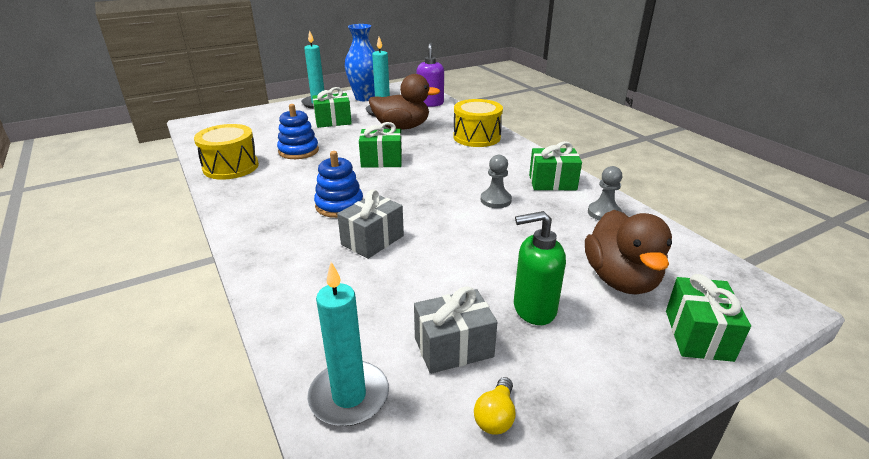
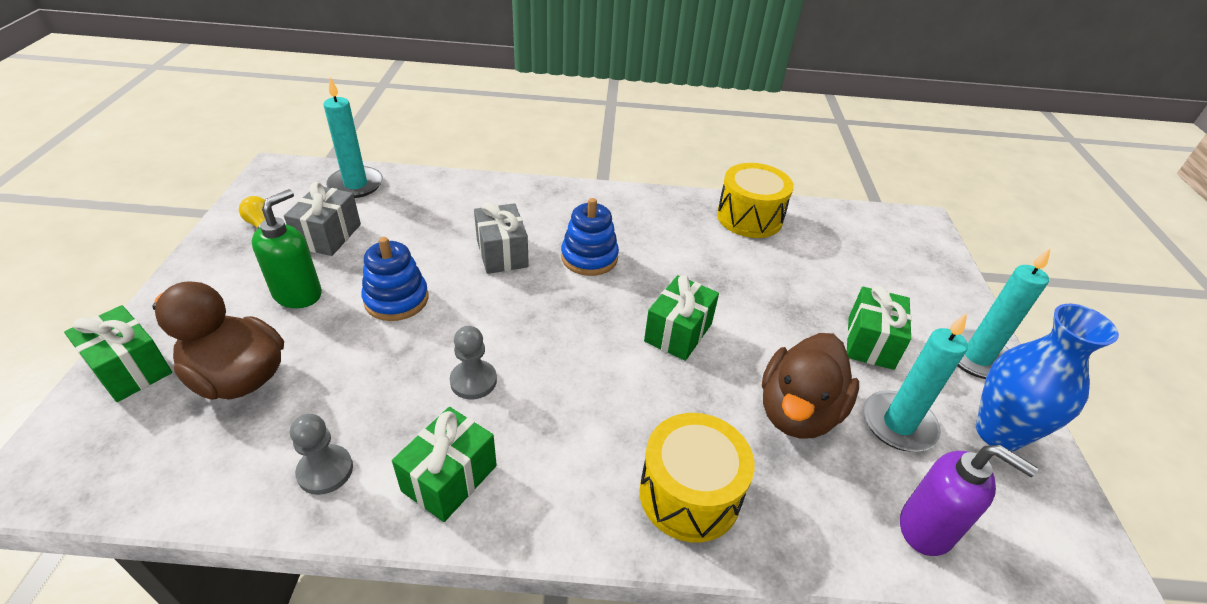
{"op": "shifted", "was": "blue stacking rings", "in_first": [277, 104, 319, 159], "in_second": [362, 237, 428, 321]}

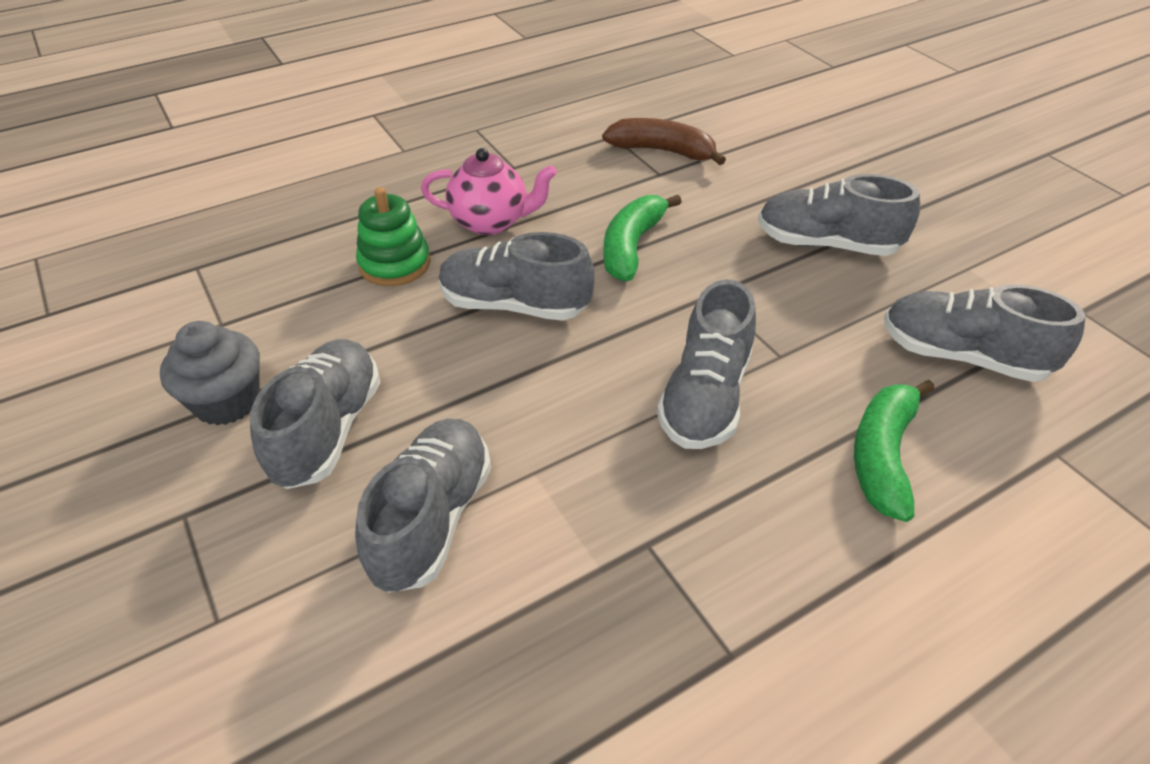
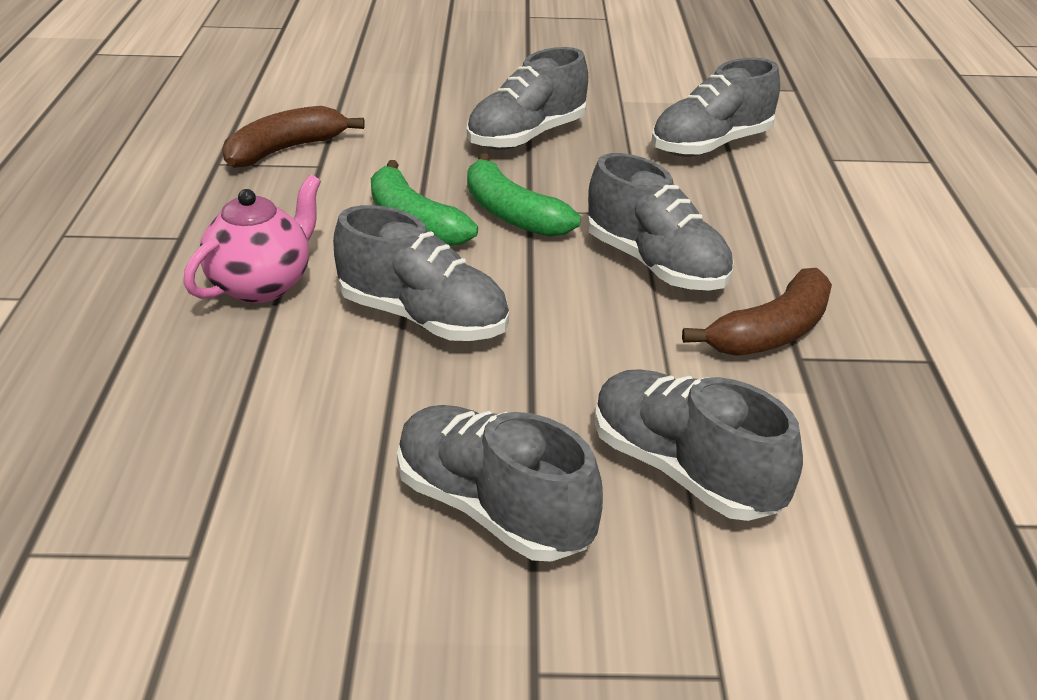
{"op": "rotated", "was": "ash-grey lace-up shoe", "in_first": [439, 232, 595, 321], "in_second": [333, 205, 509, 341], "clockwise": -105}
{"op": "shifted", "was": "emerald banana fruit", "in_first": [854, 380, 935, 522], "in_second": [467, 153, 581, 237]}
{"op": "new", "now": "dark brown banana fruit", "in_second": [682, 268, 832, 356]}
{"op": "gone", "was": "ash-grey cupcake", "in_first": [160, 321, 260, 425]}
{"op": "gone", "was": "emerald stacking rings", "in_first": [356, 187, 431, 286]}

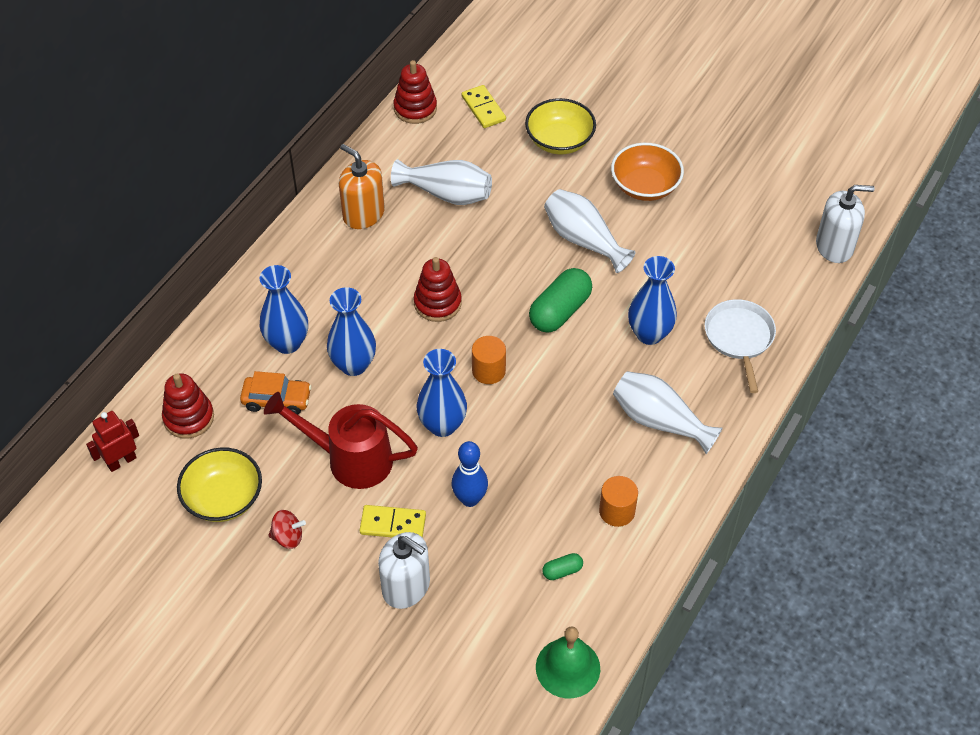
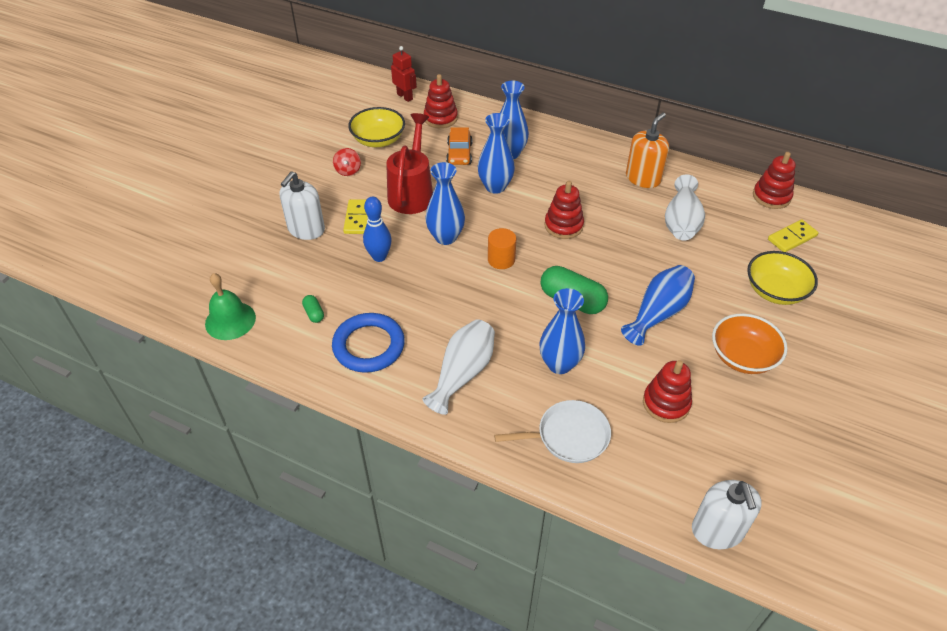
{"op": "swapped", "was": "bright orange cylinder shape", "now": "blue ring", "in_first": [599, 476, 638, 527], "in_second": [332, 313, 405, 373]}
{"op": "repainted", "was": "pure white tall vase", "now": "blue tall vase", "in_first": [544, 189, 635, 273], "in_second": [621, 265, 695, 346]}
{"op": "new", "now": "crimson stacking rings", "in_second": [643, 360, 692, 423]}

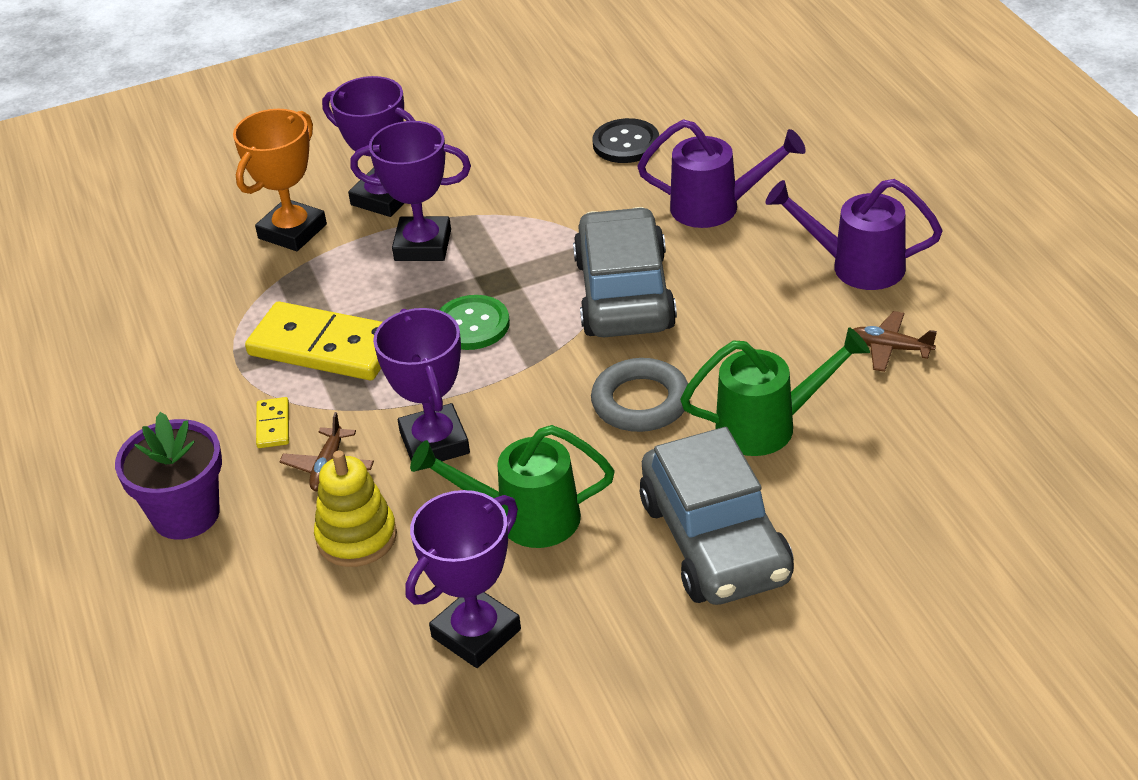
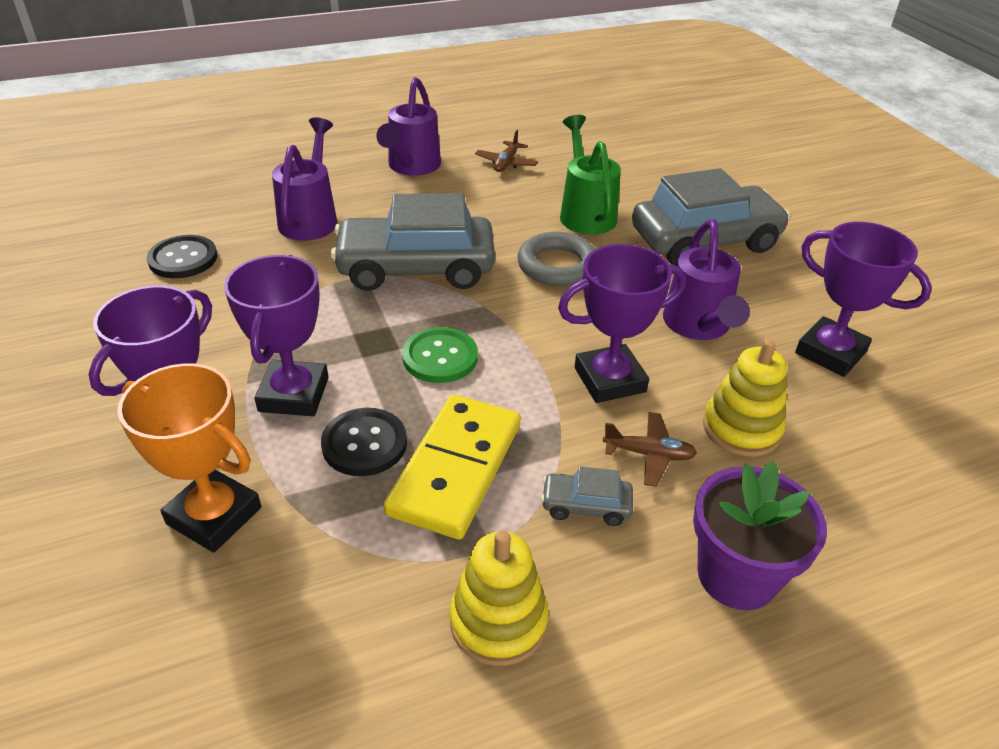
{"op": "new", "now": "jet-black button", "in_second": [321, 408, 407, 476]}
{"op": "new", "now": "yellow stacking rings", "in_second": [450, 530, 549, 666]}
{"op": "swapped", "was": "yellow domino piece", "now": "ash-grey car", "in_first": [256, 397, 289, 448], "in_second": [541, 467, 633, 526]}
{"op": "repainted", "was": "emerald sprinkling can", "now": "violet sprinkling can", "in_first": [410, 425, 615, 548], "in_second": [663, 219, 750, 340]}

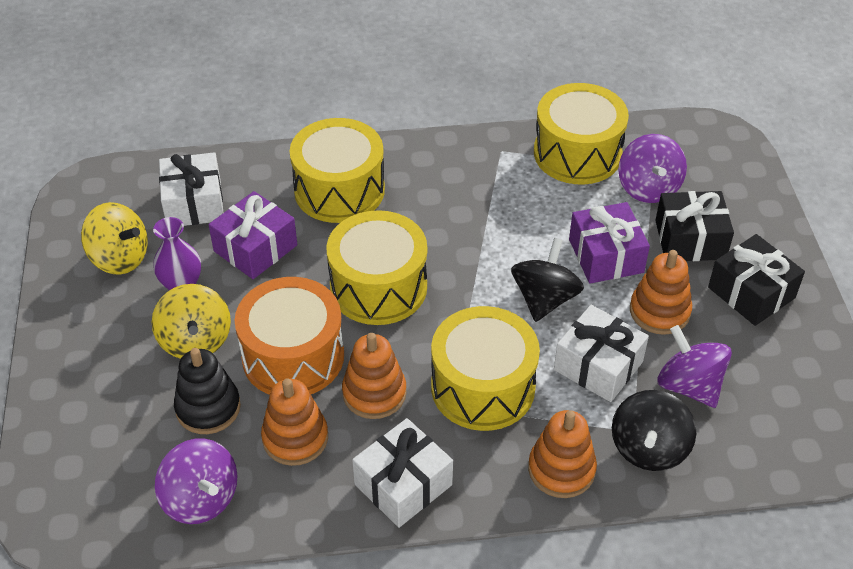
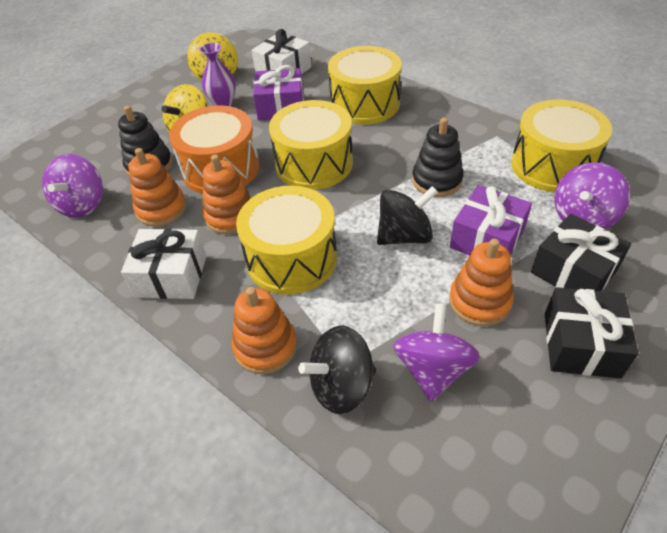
{"op": "new", "now": "jet-black stacking rings", "in_second": [412, 117, 464, 197]}
{"op": "gone", "was": "pure white gift", "in_first": [554, 305, 649, 402]}

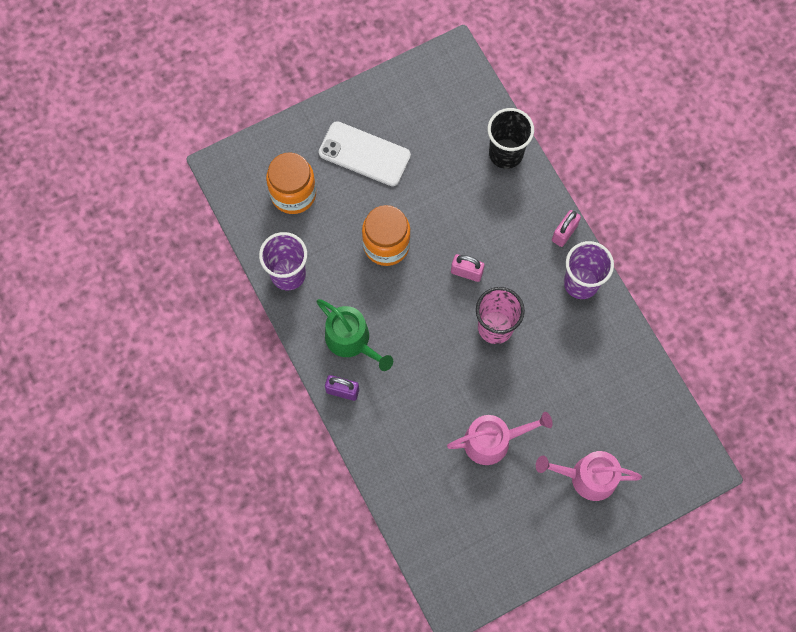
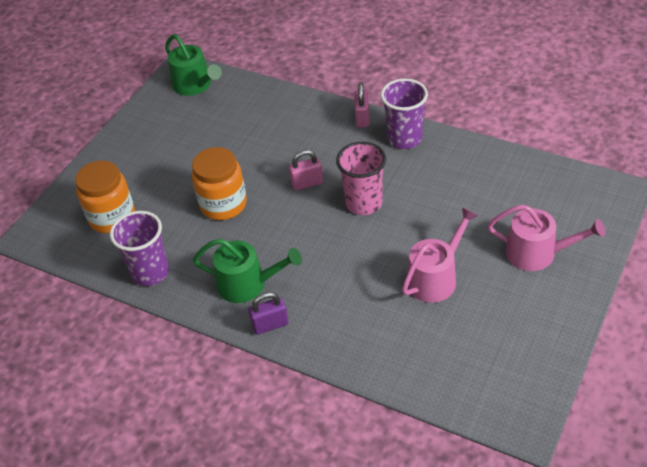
{"op": "new", "now": "emerald sprinkling can", "in_second": [165, 34, 222, 96]}
{"op": "rotated", "was": "pink sprinkling can", "in_first": [536, 451, 642, 501], "in_second": [488, 205, 606, 271], "clockwise": -135}
{"op": "gone", "was": "pure white smartphone", "in_first": [319, 121, 411, 186]}
{"op": "gone", "was": "jet-black cup", "in_first": [488, 108, 534, 169]}

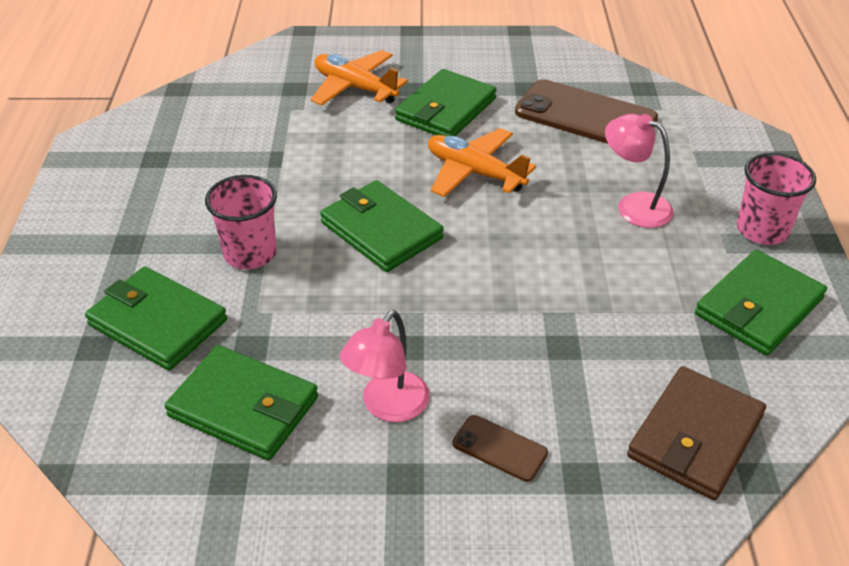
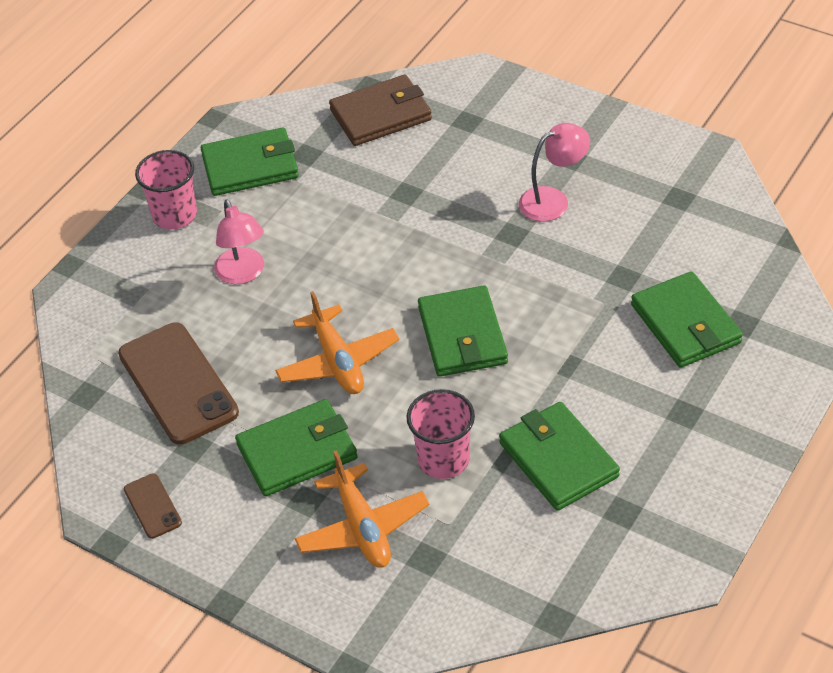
{"op": "shifted", "was": "dark brown smartphone", "in_first": [453, 415, 548, 482], "in_second": [124, 473, 182, 539]}
{"op": "shifted", "was": "pink cup", "in_first": [205, 175, 277, 269], "in_second": [406, 389, 475, 479]}
{"op": "shifted", "was": "emerald wallet", "in_first": [165, 345, 318, 460], "in_second": [499, 402, 620, 511]}

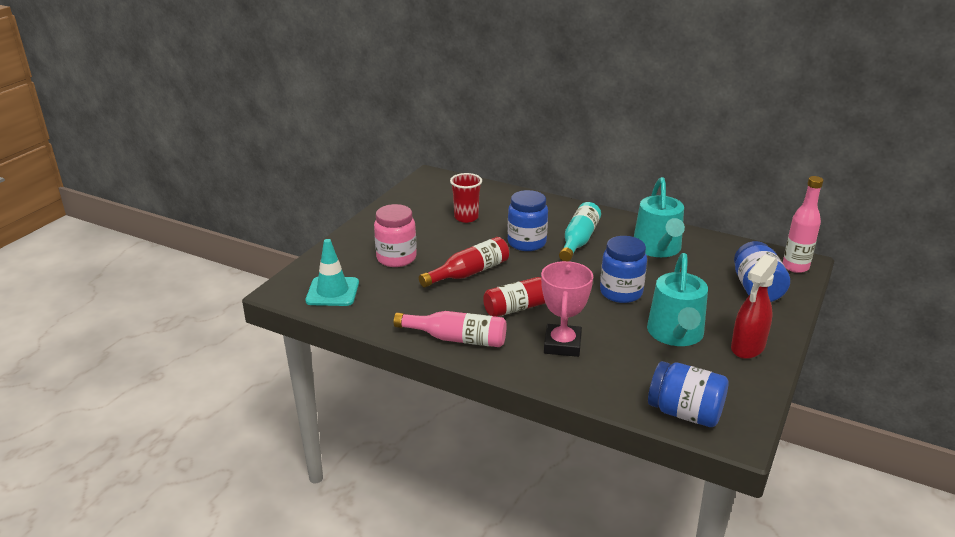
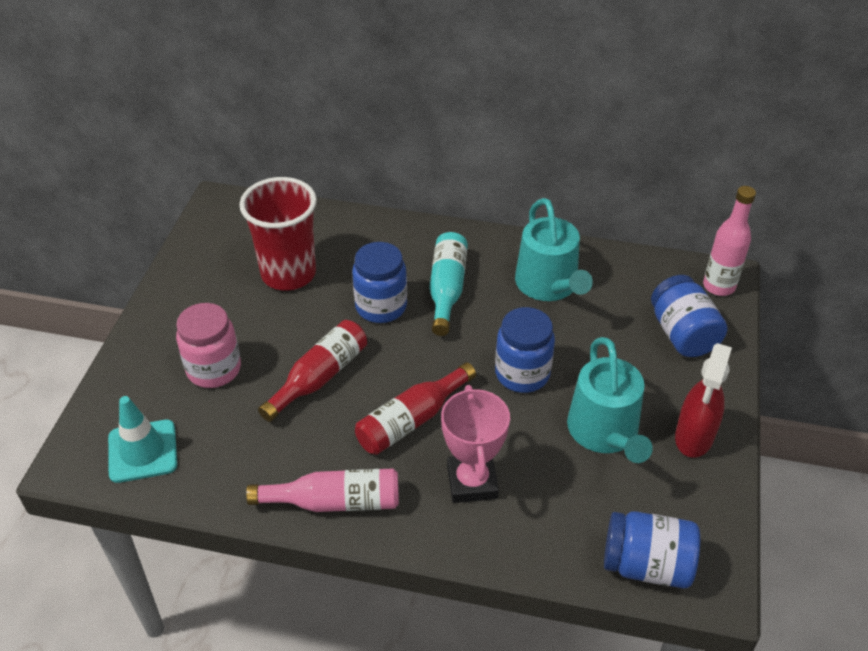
{"op": "scaled", "was": "crimson cup", "in_first": [450, 173, 482, 223], "in_second": [239, 177, 317, 291], "ratio": 1.67}

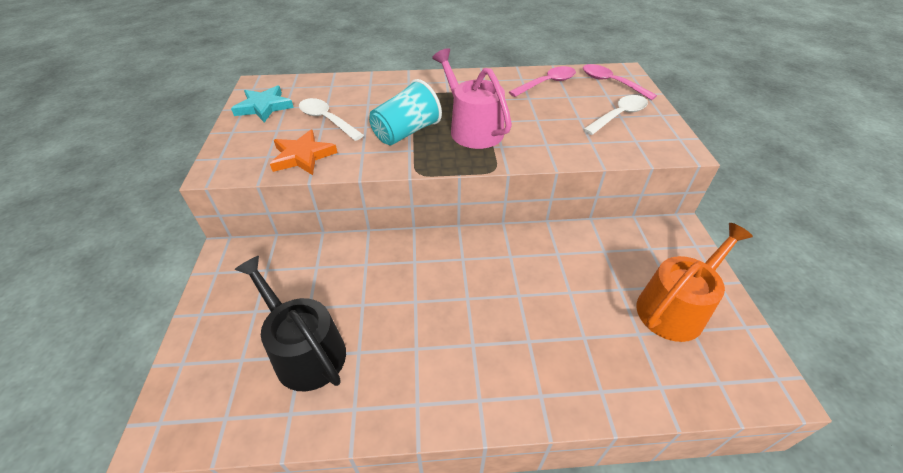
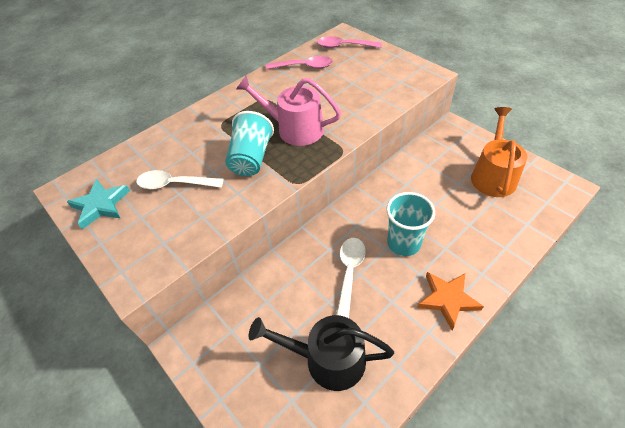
{"op": "rotated", "was": "pink spoon", "in_first": [509, 66, 576, 97], "in_second": [266, 56, 333, 69], "clockwise": 75}
{"op": "shifted", "was": "pure white spoon", "in_first": [583, 95, 648, 135], "in_second": [337, 238, 366, 318]}
{"op": "new", "now": "turquoise cup", "in_second": [386, 192, 435, 256]}
{"op": "shifted", "was": "bright orange star shape", "in_first": [270, 129, 337, 175], "in_second": [417, 272, 484, 330]}

